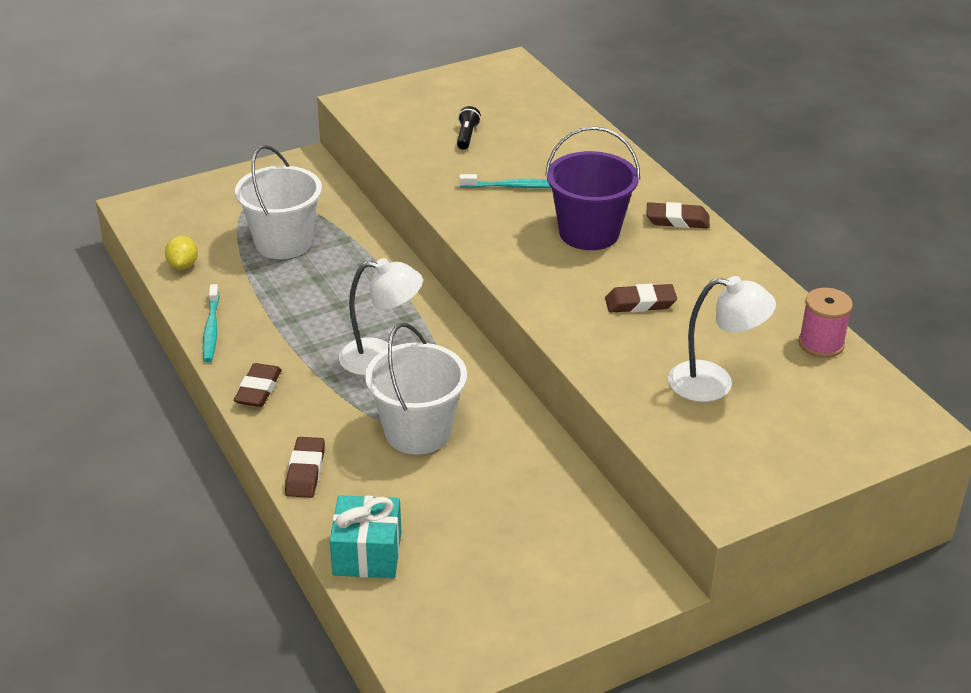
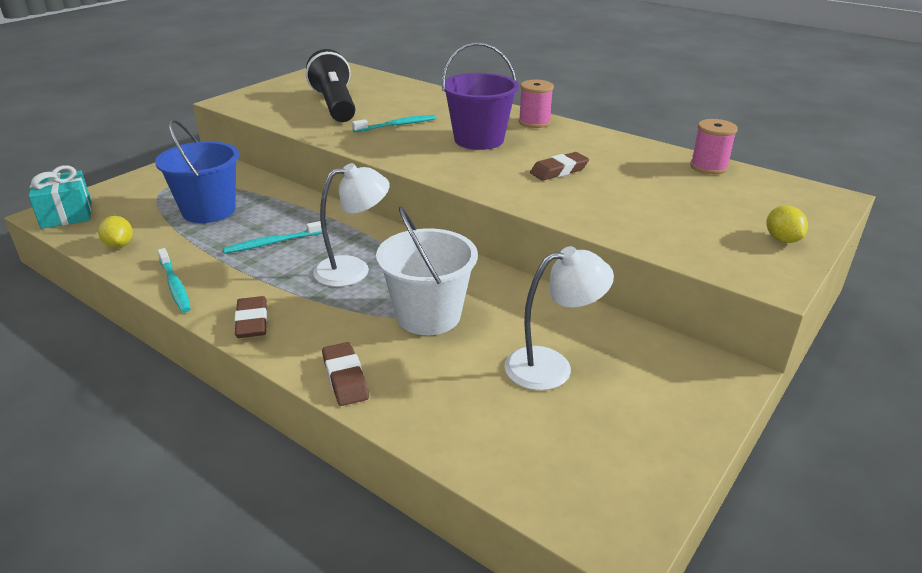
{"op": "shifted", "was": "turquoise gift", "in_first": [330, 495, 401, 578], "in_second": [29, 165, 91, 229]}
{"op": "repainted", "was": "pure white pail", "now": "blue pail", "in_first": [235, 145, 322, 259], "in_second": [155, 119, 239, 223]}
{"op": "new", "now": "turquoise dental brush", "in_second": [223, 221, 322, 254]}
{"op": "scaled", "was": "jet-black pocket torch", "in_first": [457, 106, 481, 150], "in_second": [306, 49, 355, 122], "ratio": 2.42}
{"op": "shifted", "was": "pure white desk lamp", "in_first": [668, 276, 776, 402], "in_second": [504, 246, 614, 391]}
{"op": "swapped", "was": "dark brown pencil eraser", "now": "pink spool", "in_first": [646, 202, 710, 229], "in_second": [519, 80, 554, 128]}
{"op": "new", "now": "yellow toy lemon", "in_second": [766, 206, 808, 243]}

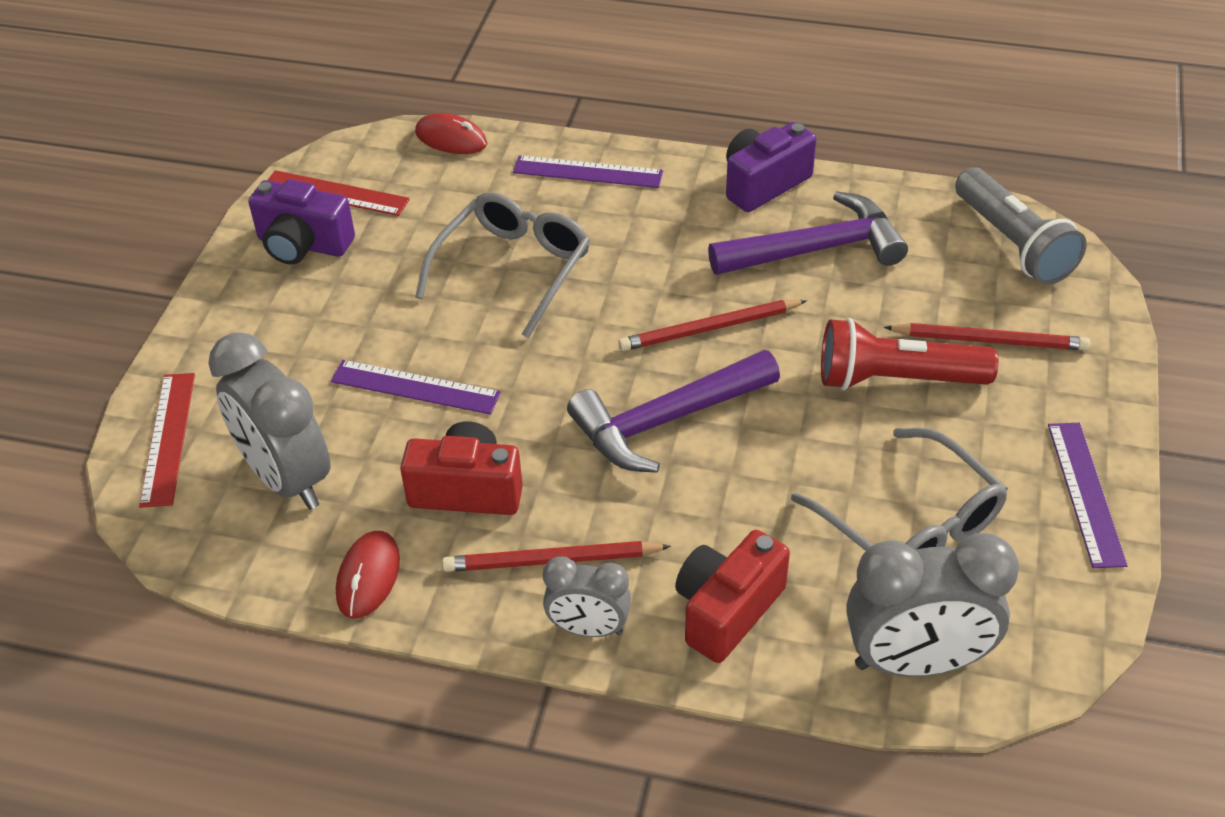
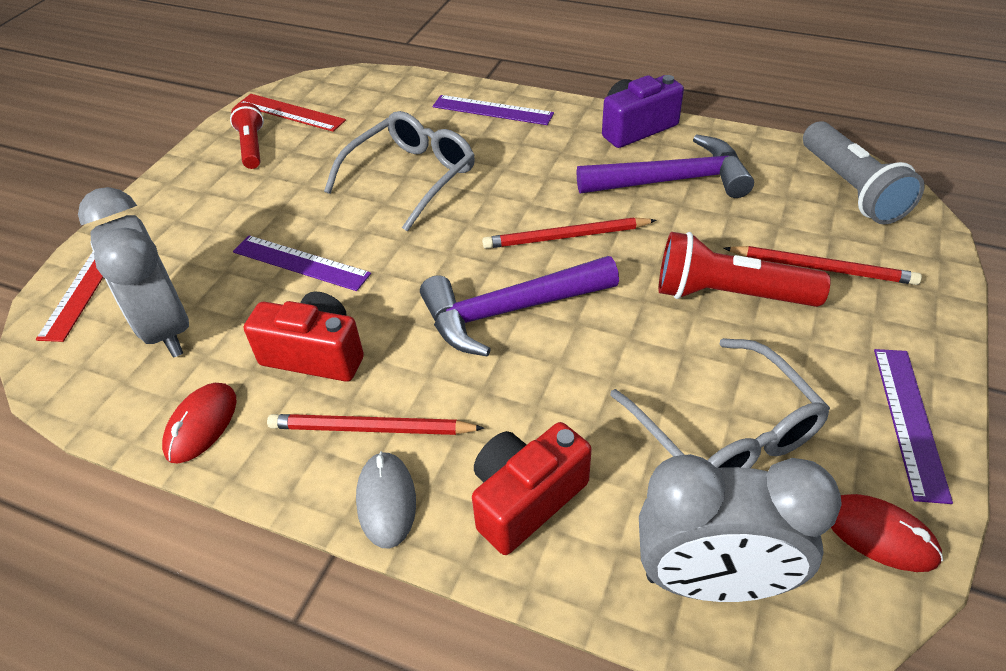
{"op": "swapped", "was": "violet camera", "now": "crimson pocket torch", "in_first": [248, 179, 355, 265], "in_second": [230, 103, 264, 169]}
{"op": "swapped", "was": "ash-grey clock", "now": "ash-grey computer mouse", "in_first": [543, 557, 631, 637], "in_second": [356, 451, 416, 549]}
{"op": "shifted", "was": "crimson computer mouse", "in_first": [415, 113, 487, 154], "in_second": [831, 494, 943, 572]}

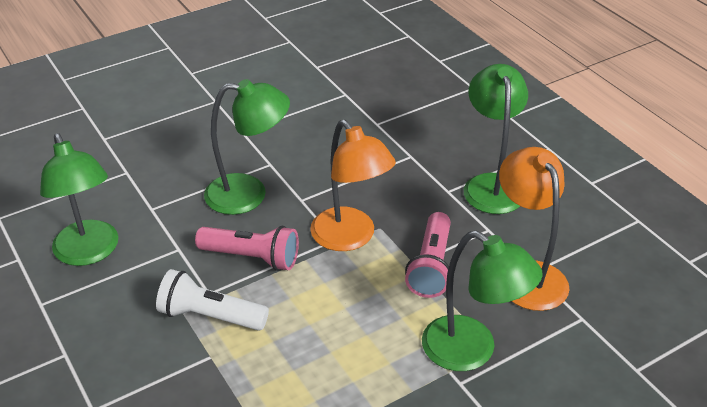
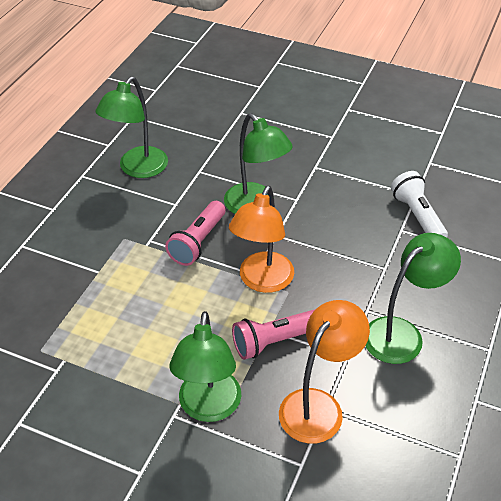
{"op": "rotated", "was": "pink pocket torch", "in_first": [195, 226, 299, 271], "in_second": [165, 201, 225, 266], "clockwise": 45}
{"op": "shifted", "was": "pure white pocket torch", "in_first": [156, 269, 269, 331], "in_second": [391, 171, 448, 237]}

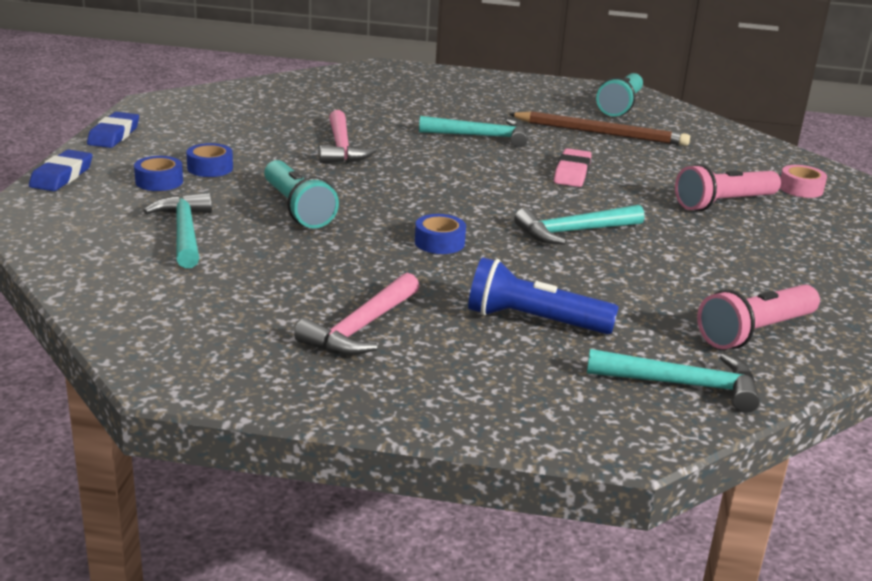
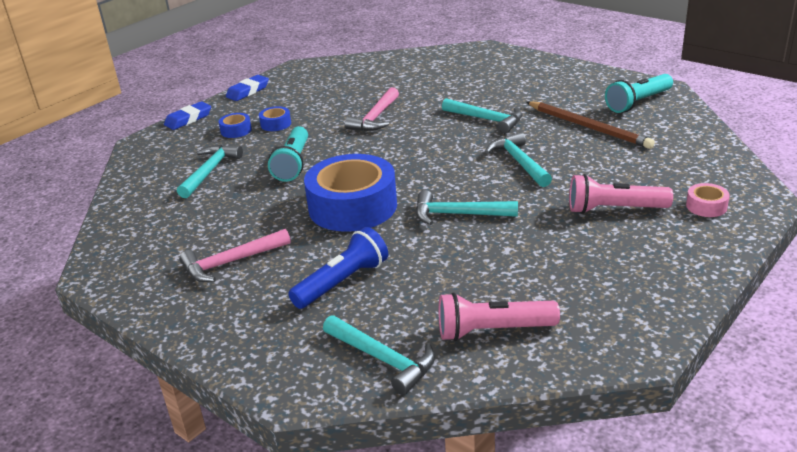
{"op": "rotated", "was": "blue pocket torch", "in_first": [468, 257, 619, 334], "in_second": [288, 227, 388, 309], "clockwise": 90}
{"op": "scaled", "was": "blue sticky tape", "in_first": [415, 214, 466, 254], "in_second": [304, 154, 397, 232], "ratio": 2.41}
{"op": "swapped", "was": "pink pencil eraser", "now": "turquoise hammer", "in_first": [554, 148, 592, 187], "in_second": [485, 132, 552, 187]}

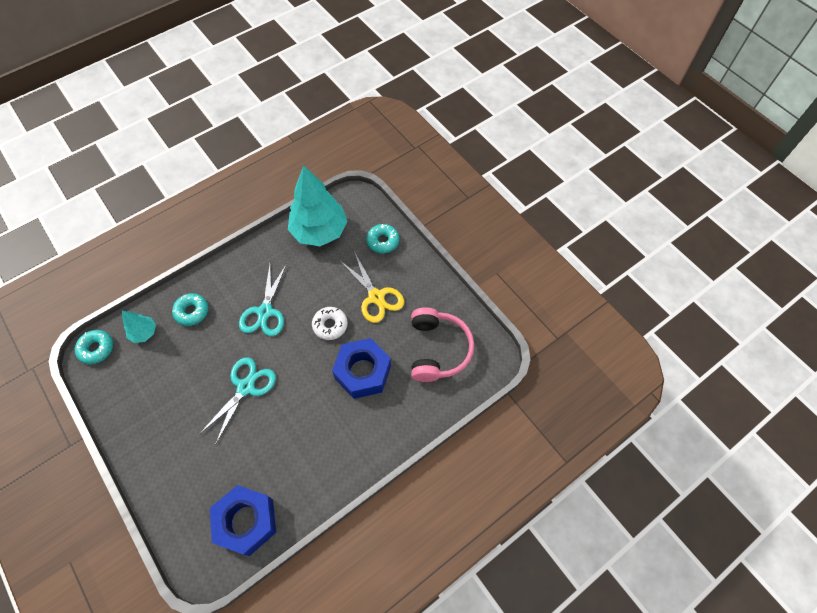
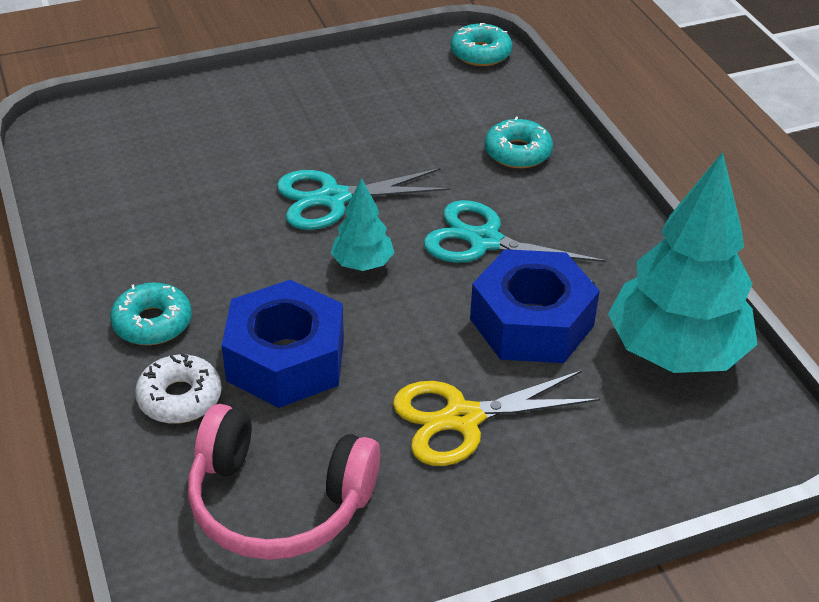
{"op": "shifted", "was": "turquoise glazed donut", "in_first": [366, 224, 399, 253], "in_second": [110, 282, 192, 345]}
{"op": "shifted", "was": "pure white glazed donut", "in_first": [312, 307, 348, 340], "in_second": [135, 353, 222, 424]}
{"op": "rotated", "was": "turquoise scissors", "in_first": [200, 357, 276, 445], "in_second": [277, 168, 450, 230], "clockwise": 120}
{"op": "shifted", "was": "turquoise fir tree", "in_first": [122, 311, 156, 343], "in_second": [331, 178, 395, 271]}
{"op": "shifted", "was": "blue hexagon nut", "in_first": [210, 485, 276, 556], "in_second": [470, 249, 600, 363]}

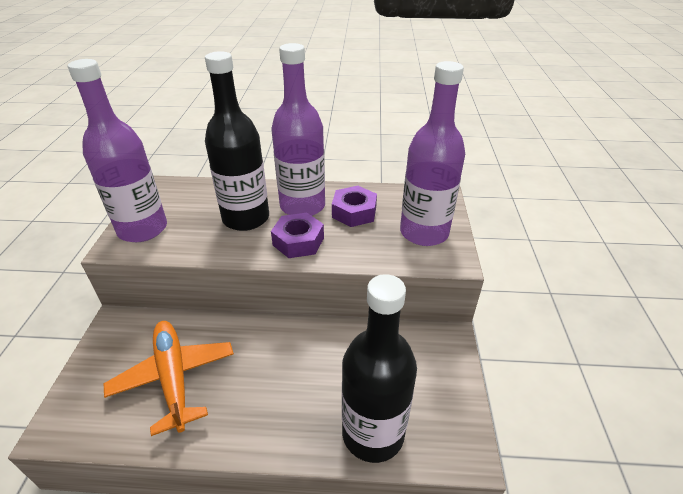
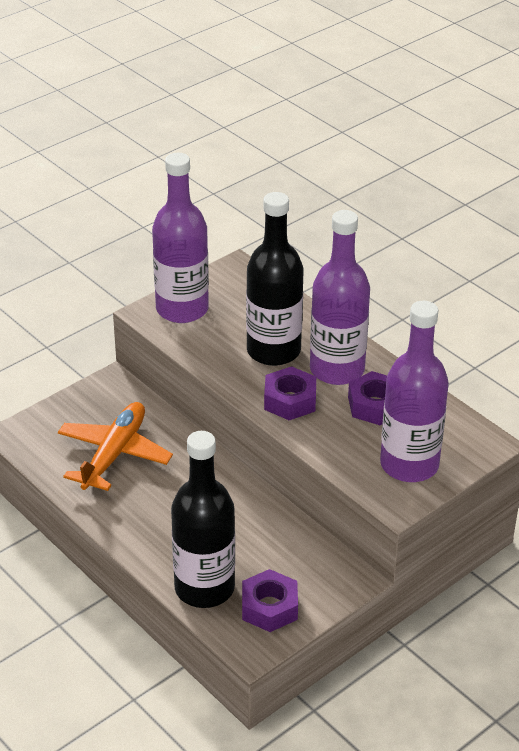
{"op": "new", "now": "violet hexagon nut", "in_second": [242, 569, 298, 632]}

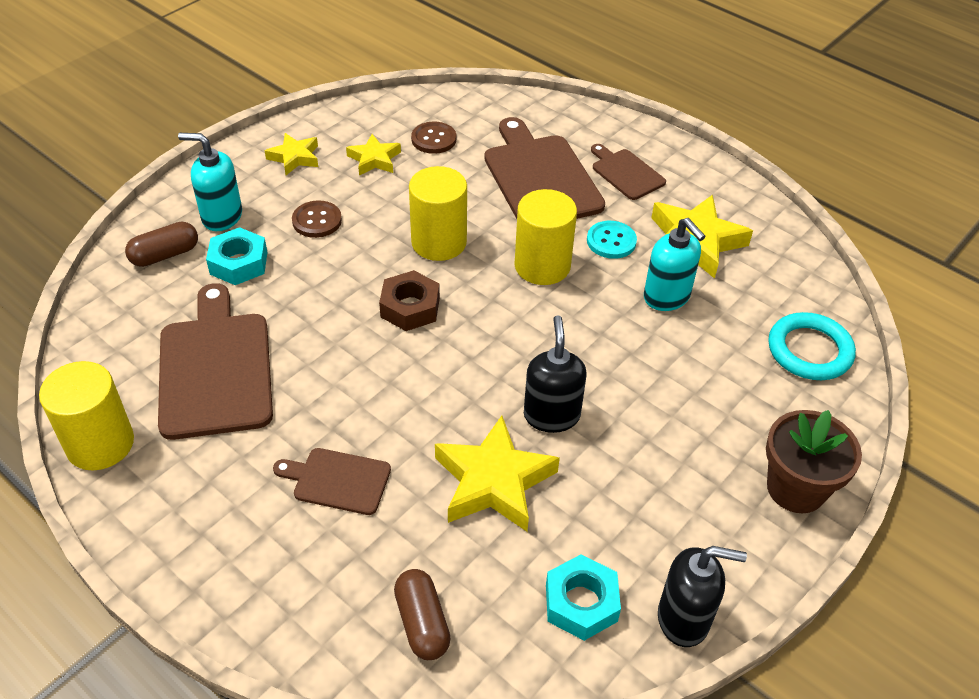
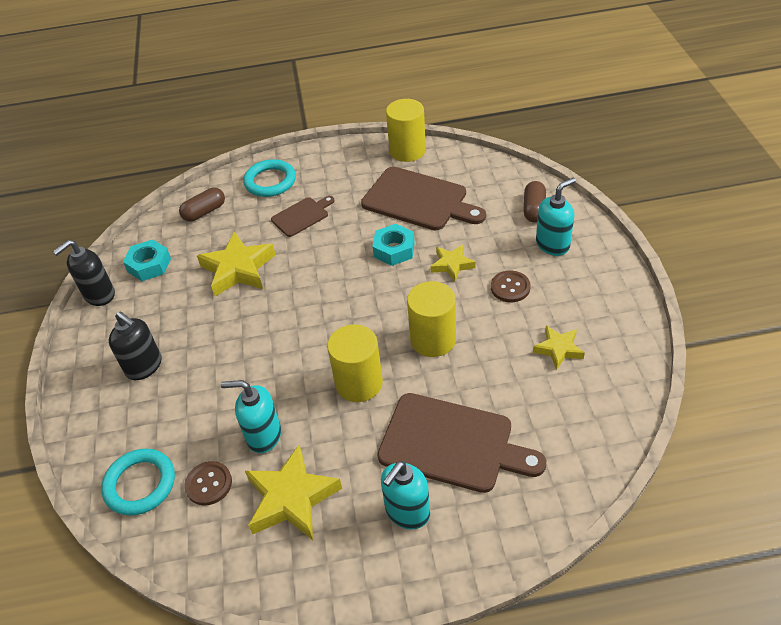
{"op": "shifted", "was": "jet-black soap pump", "in_first": [524, 316, 587, 433], "in_second": [109, 312, 162, 380]}
{"op": "rotated", "was": "dark brown pill", "in_first": [394, 569, 451, 660], "in_second": [179, 188, 225, 222], "clockwise": -60}
{"op": "shifted", "was": "dark brown button", "in_first": [411, 122, 456, 154], "in_second": [184, 461, 232, 505]}
{"op": "new", "now": "turquoise ring", "in_second": [243, 159, 296, 197]}
{"op": "shifted", "was": "turquoise hexagon nut", "in_first": [206, 227, 268, 285], "in_second": [372, 224, 415, 266]}
{"op": "swapped", "was": "dark brown bread board", "now": "turquoise soap pump", "in_first": [591, 144, 666, 200], "in_second": [381, 461, 430, 529]}
{"op": "shifted", "was": "yellow star shape", "in_first": [265, 133, 318, 175], "in_second": [430, 244, 476, 281]}
{"op": "gone", "was": "dark brown hexagon nut", "in_first": [379, 270, 440, 331]}
{"op": "gone", "was": "turquoise button", "in_first": [587, 221, 637, 259]}
{"op": "gone", "was": "dark brown plant pot", "in_first": [766, 410, 862, 513]}

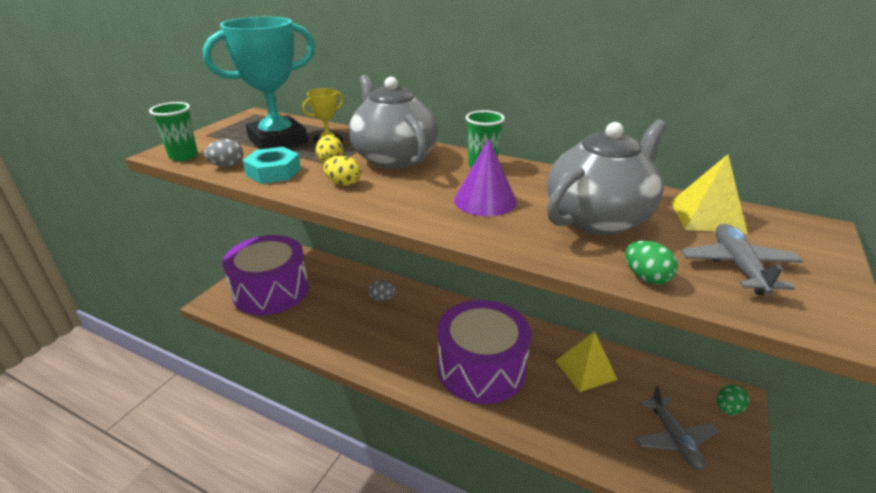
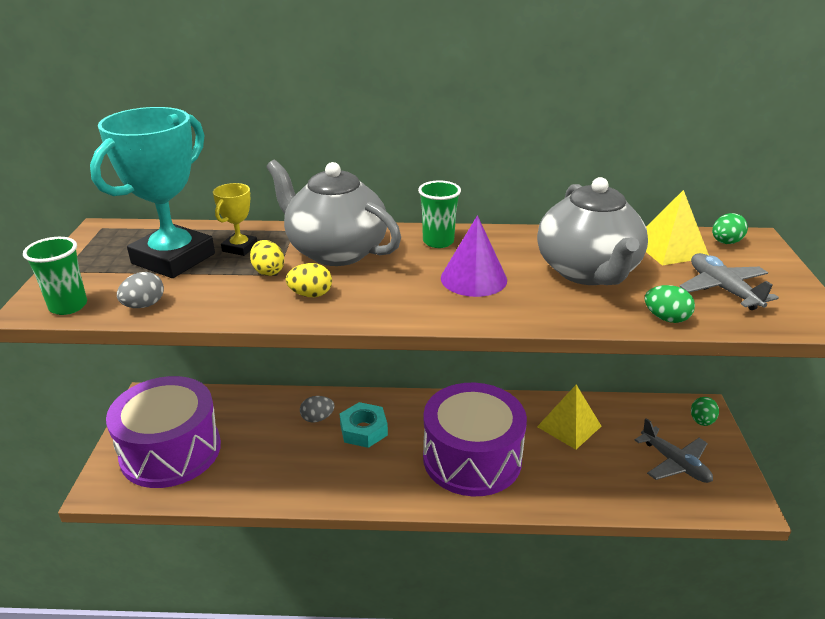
{"op": "shifted", "was": "turquoise hexagon nut", "in_first": [243, 147, 301, 184], "in_second": [340, 402, 388, 448]}
{"op": "rotated", "was": "ash-grey tea pot", "in_first": [547, 119, 667, 235], "in_second": [537, 177, 648, 285], "clockwise": 150}
{"op": "new", "now": "emerald egg", "in_second": [712, 213, 748, 244]}

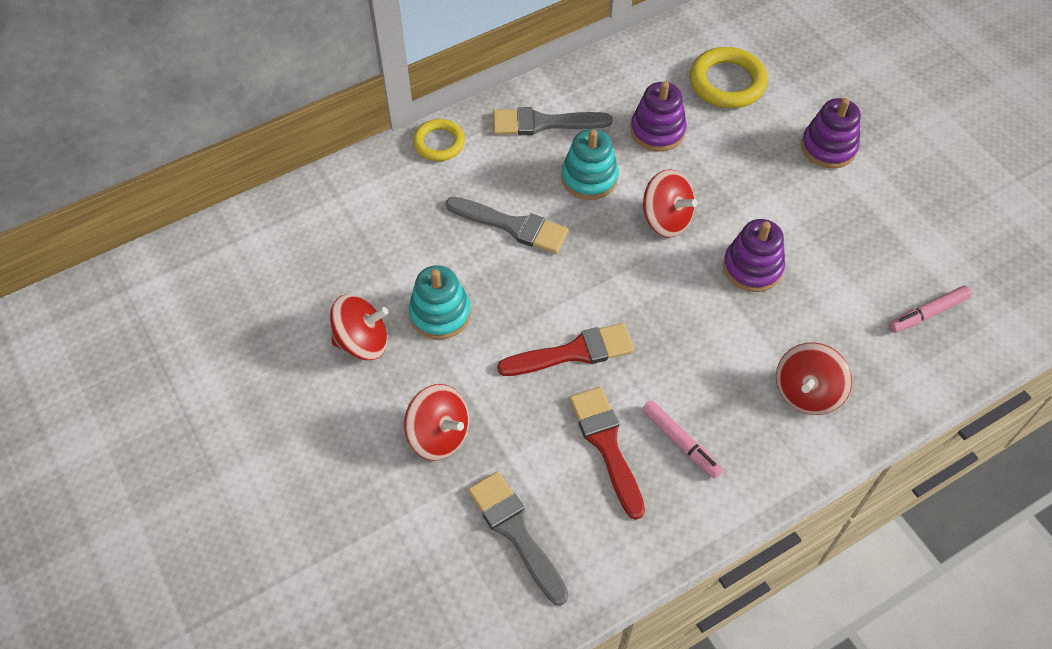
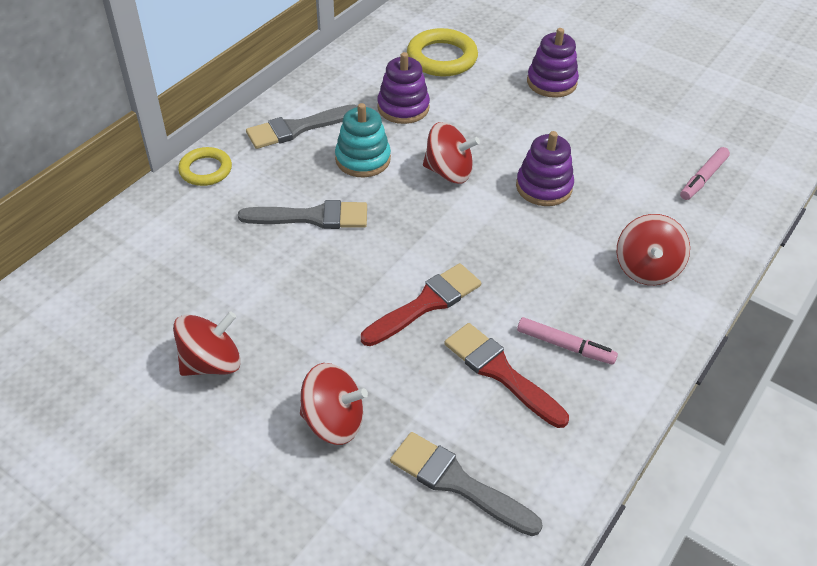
{"op": "gone", "was": "turquoise stacking rings", "in_first": [409, 265, 471, 340]}

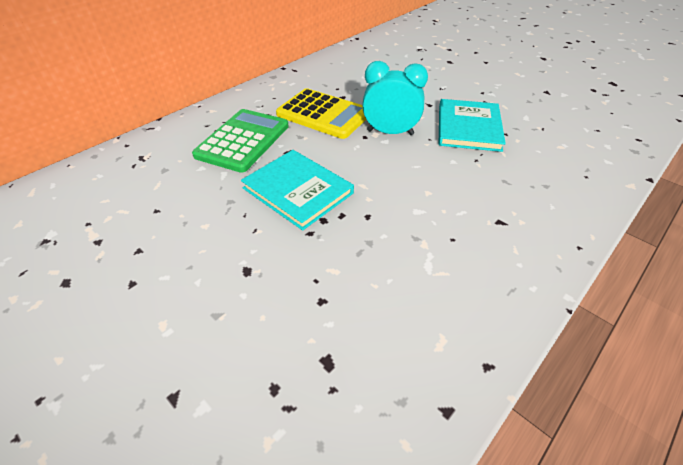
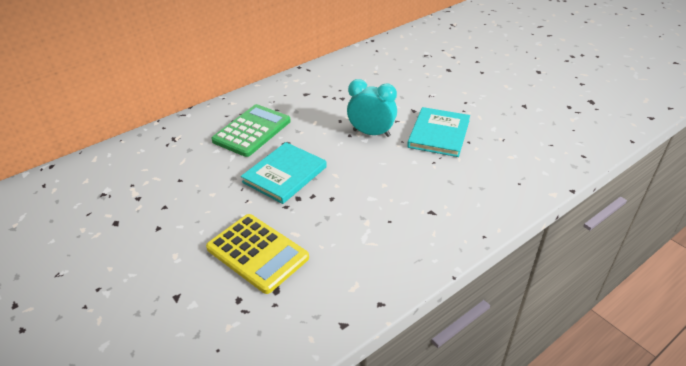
{"op": "shifted", "was": "yellow calculator", "in_first": [276, 88, 366, 139], "in_second": [206, 214, 309, 294]}
{"op": "rotated", "was": "turquoise book", "in_first": [241, 150, 354, 230], "in_second": [241, 142, 327, 204], "clockwise": 75}

